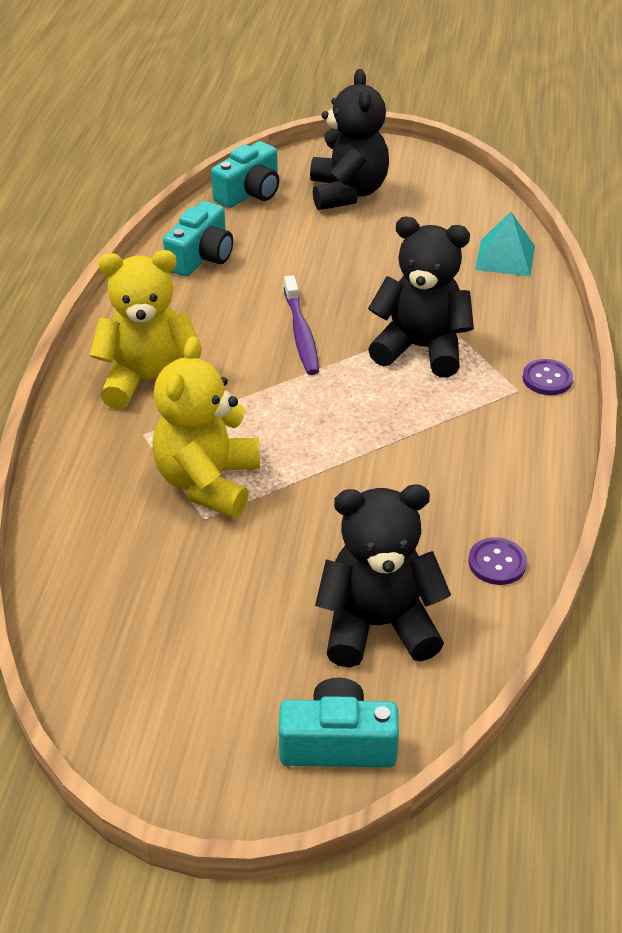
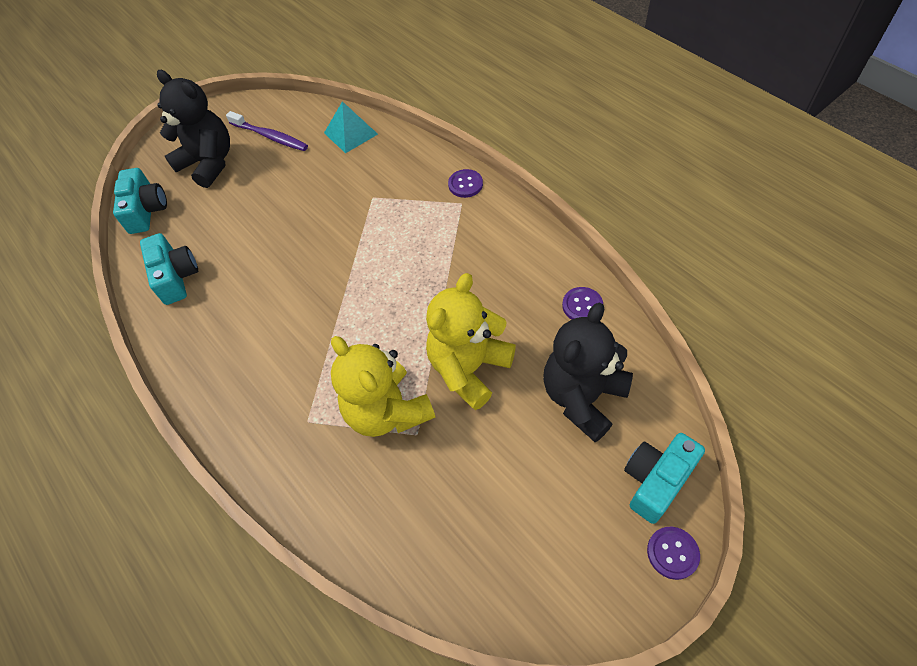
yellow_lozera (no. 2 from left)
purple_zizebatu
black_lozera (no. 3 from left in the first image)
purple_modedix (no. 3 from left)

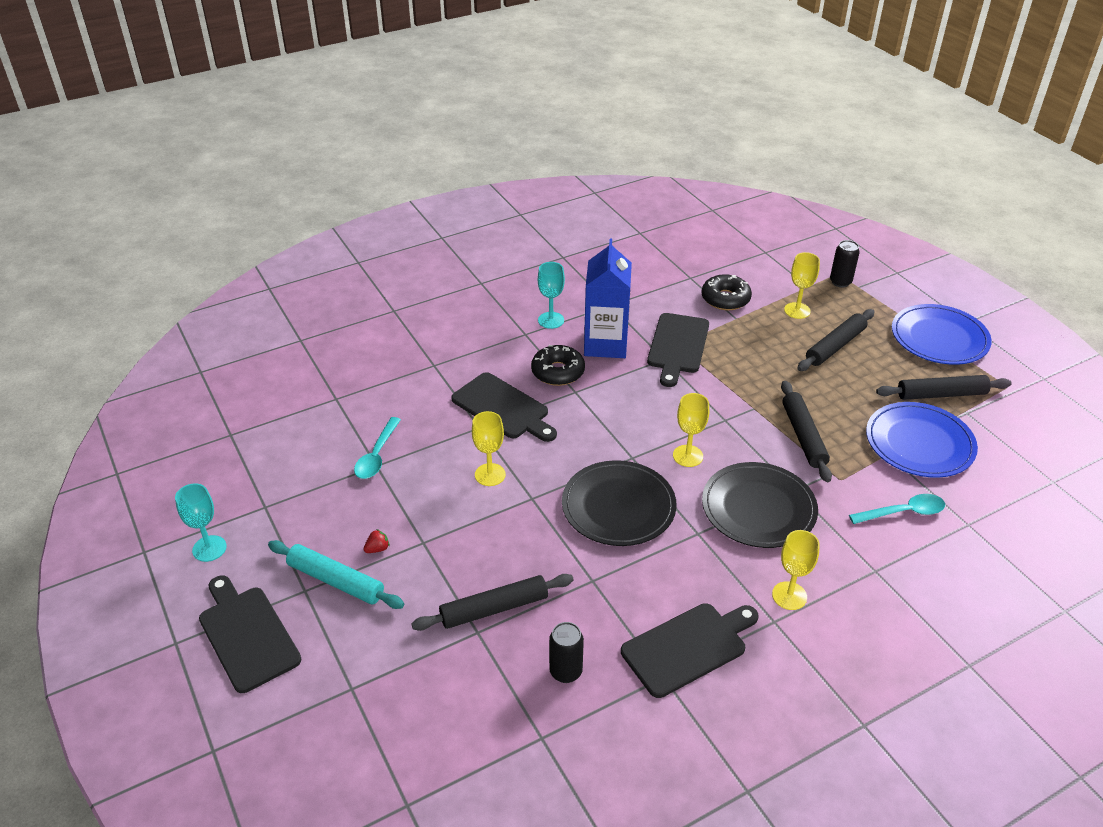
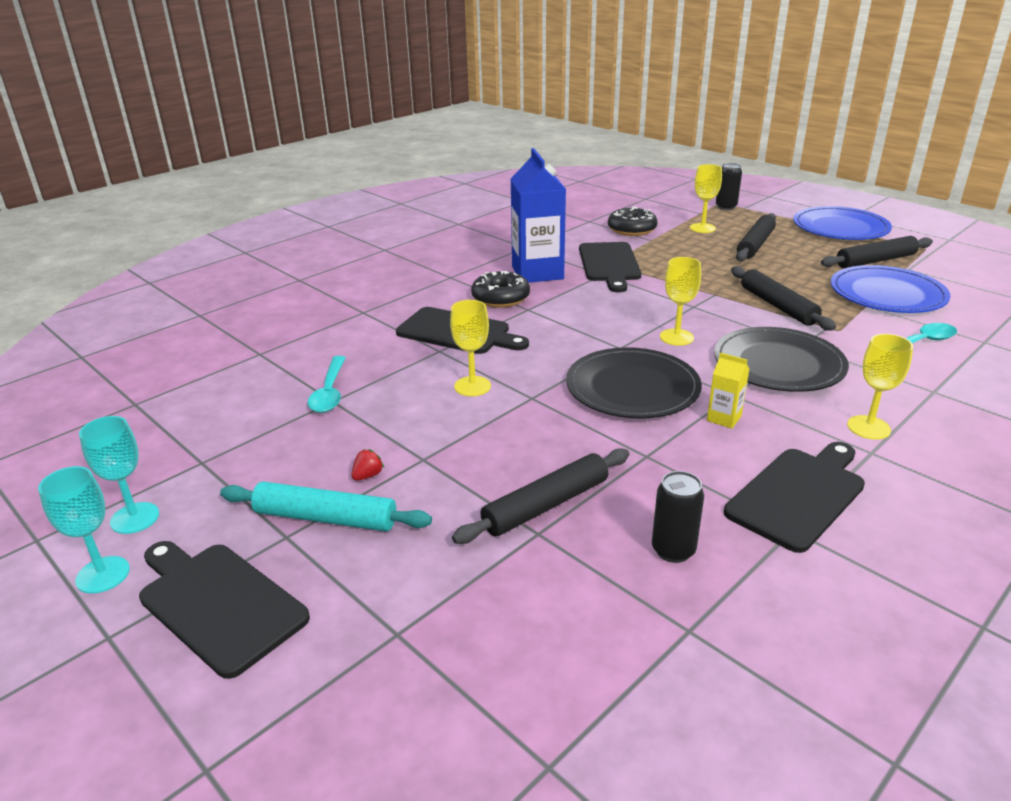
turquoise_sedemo (no. 1 from left)
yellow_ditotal

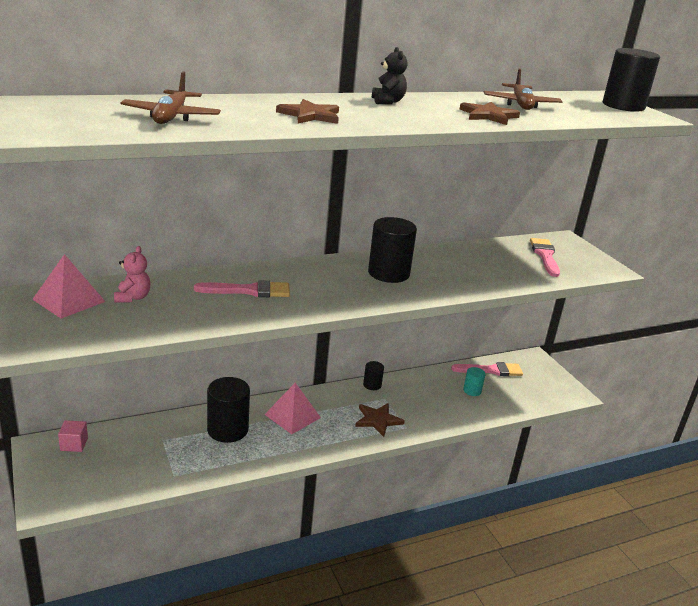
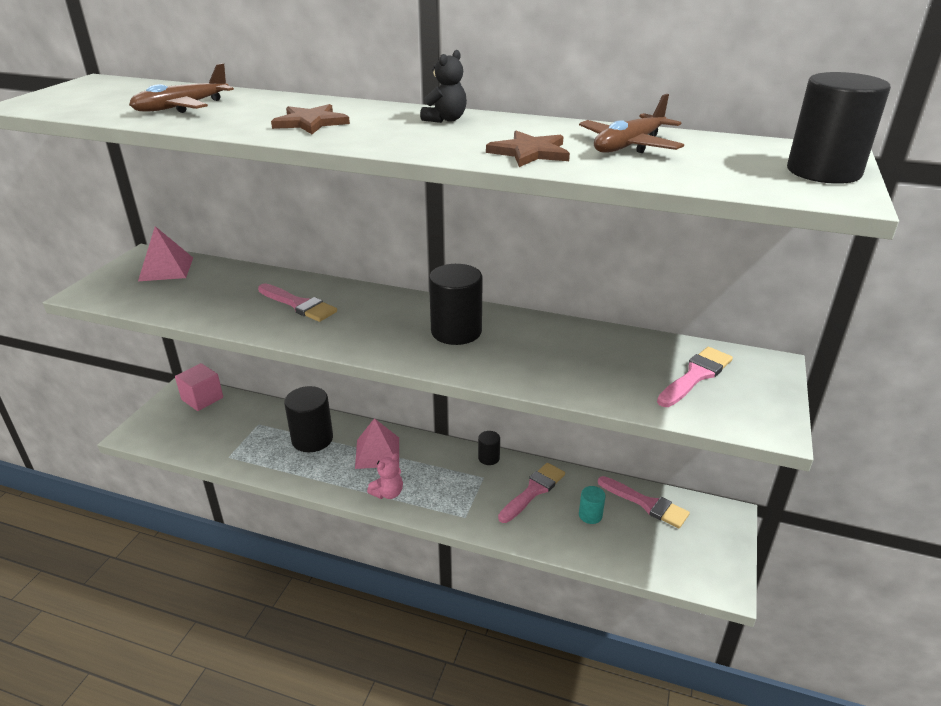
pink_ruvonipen
pink_lozera
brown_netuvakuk (no. 2 from left in the first image)
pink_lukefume (no. 2 from left)

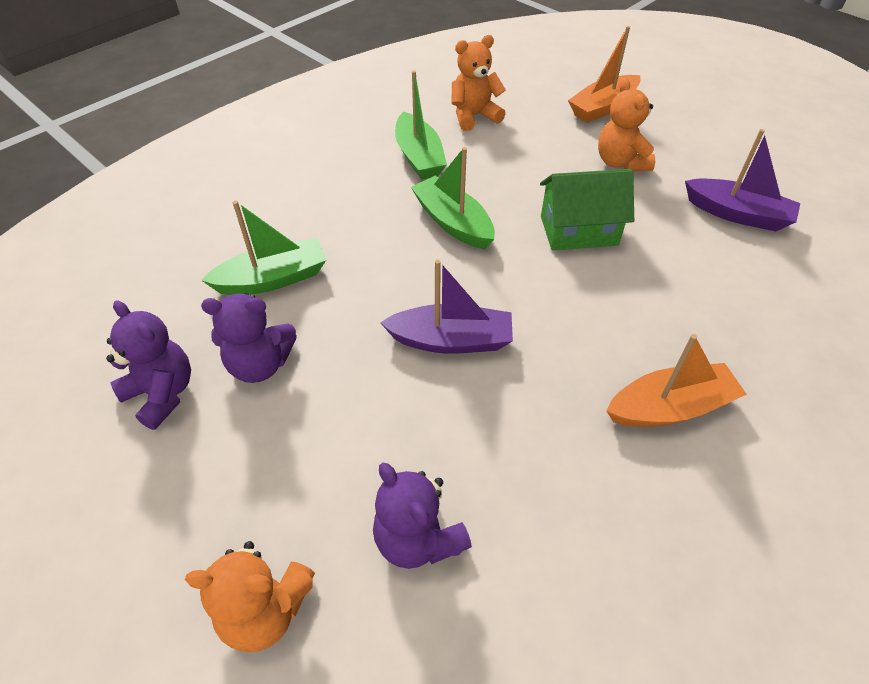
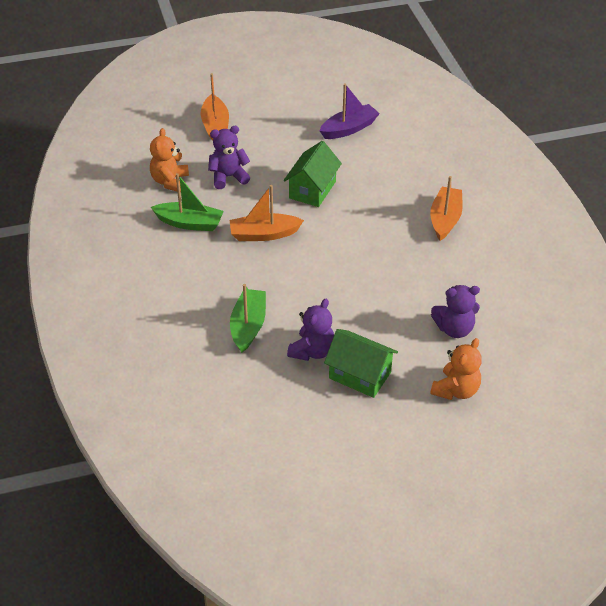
purple_lozera (no. 1 from left)
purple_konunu (no. 1 from left in the first image)
orange_konunu (no. 2 from left)
orange_lozera (no. 3 from left in the first image)
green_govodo (no. 2 from left)

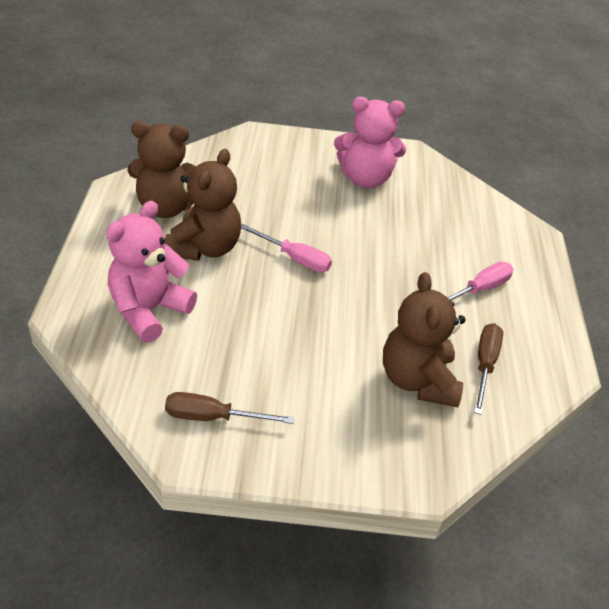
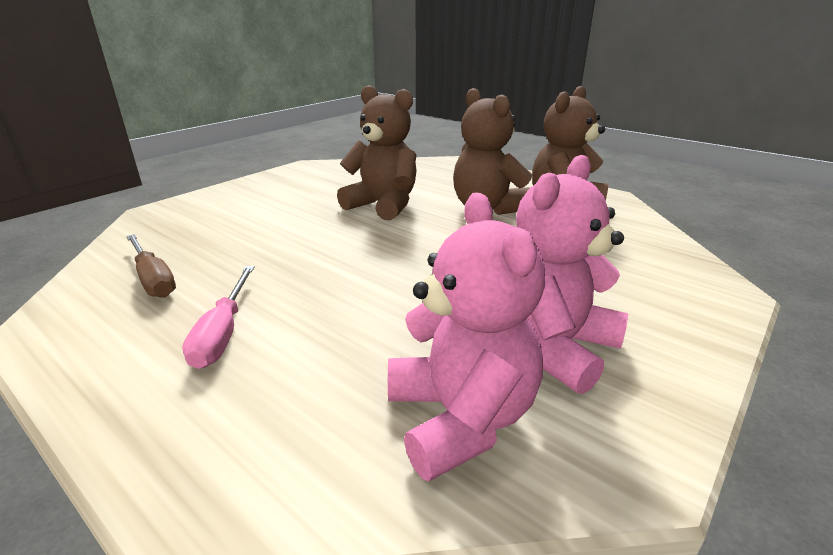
pink_lozera (no. 1 from left)
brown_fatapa (no. 1 from left in the first image)
pink_fatapa (no. 1 from left in the first image)
brown_lozera (no. 1 from left)

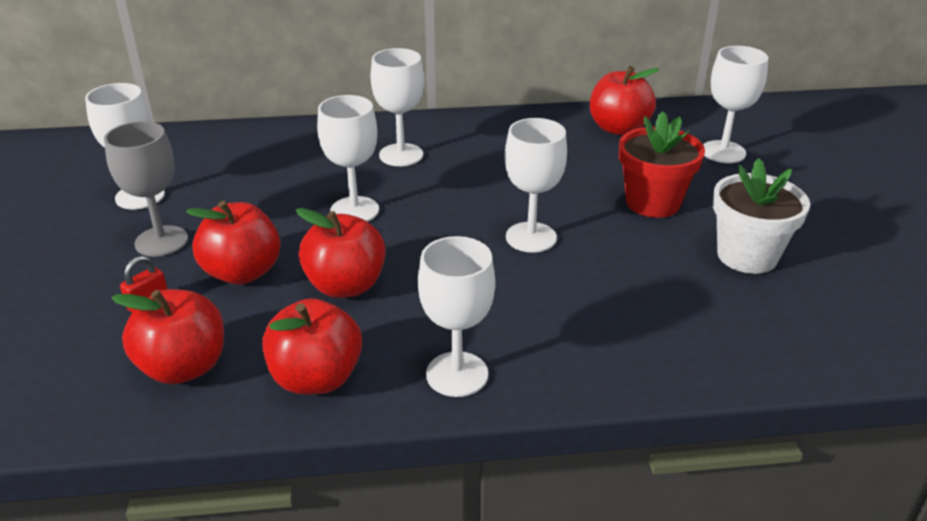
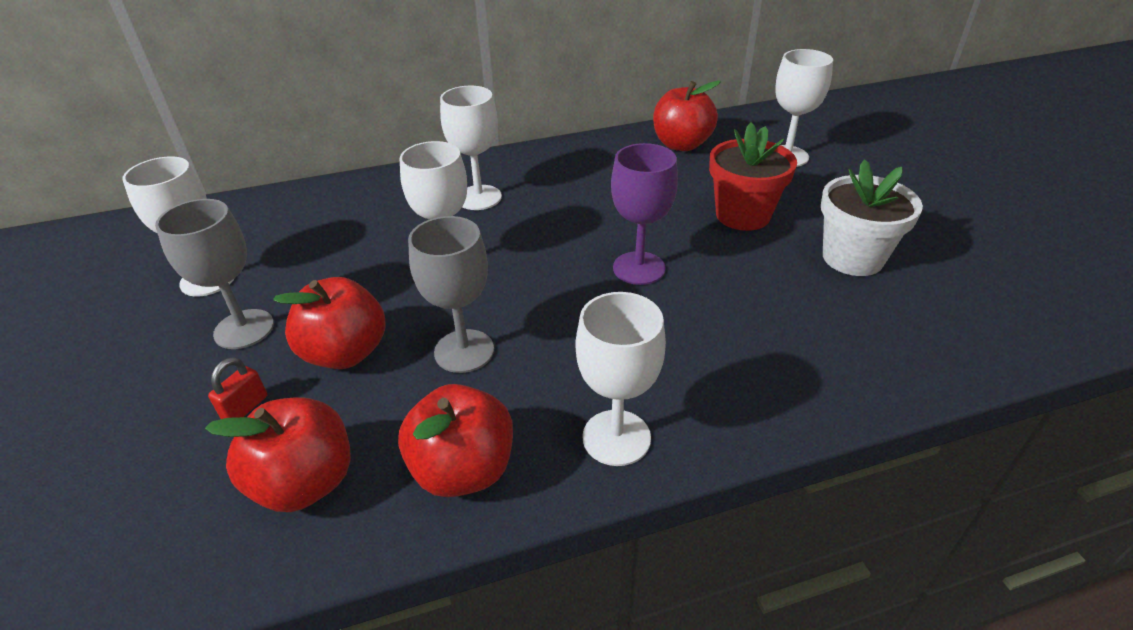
grey_sedemo (no. 2 from left)
purple_sedemo

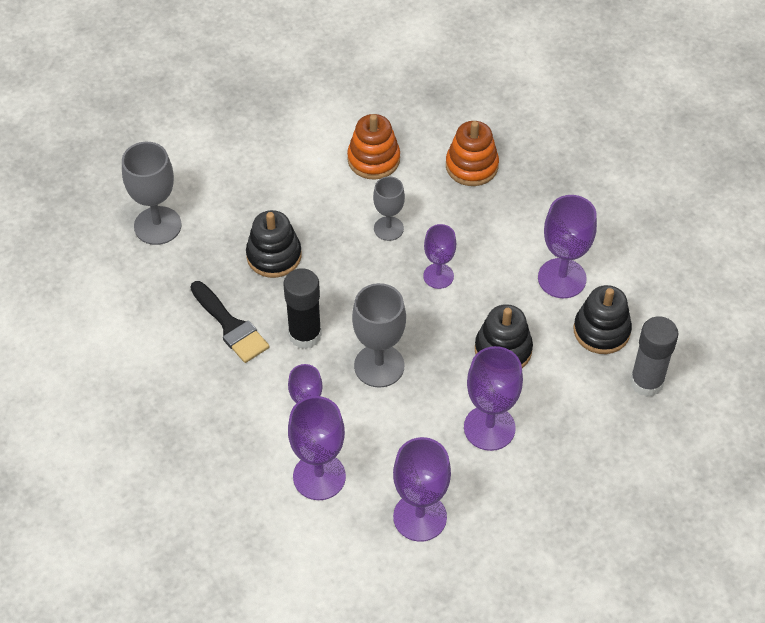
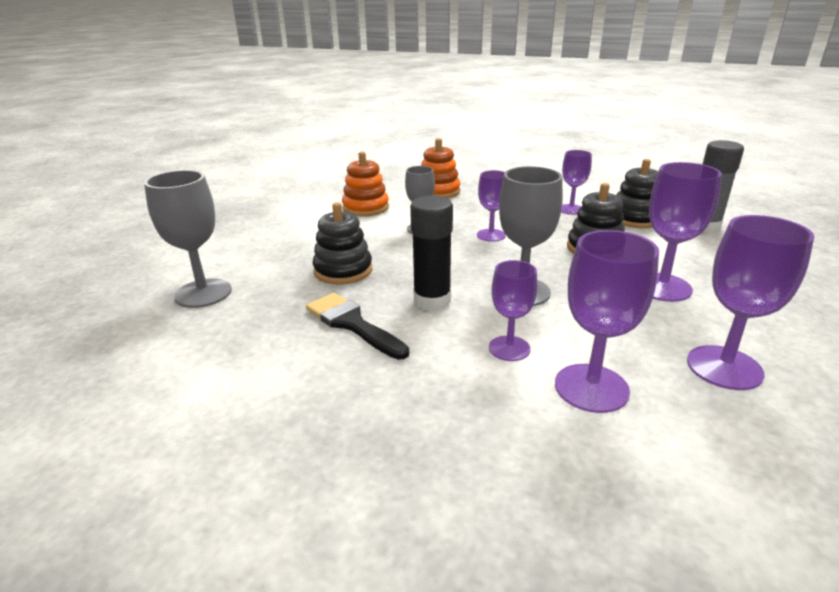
black_lukefume
purple_sedemo (no. 3 from left)

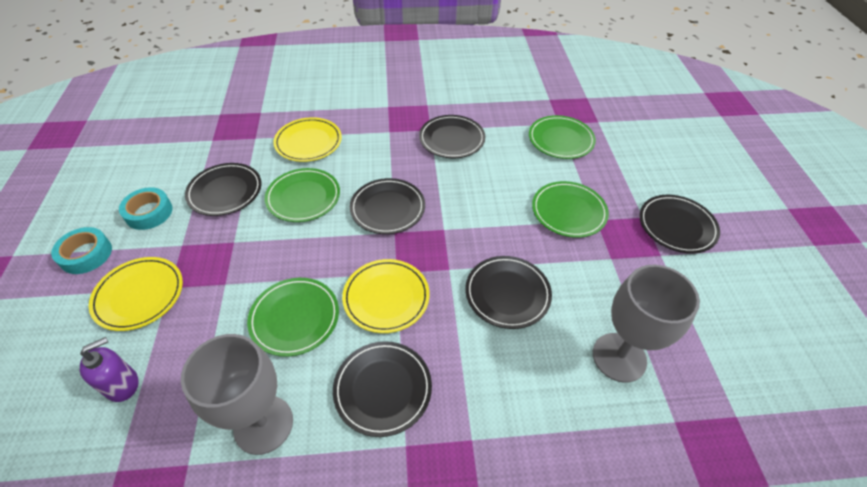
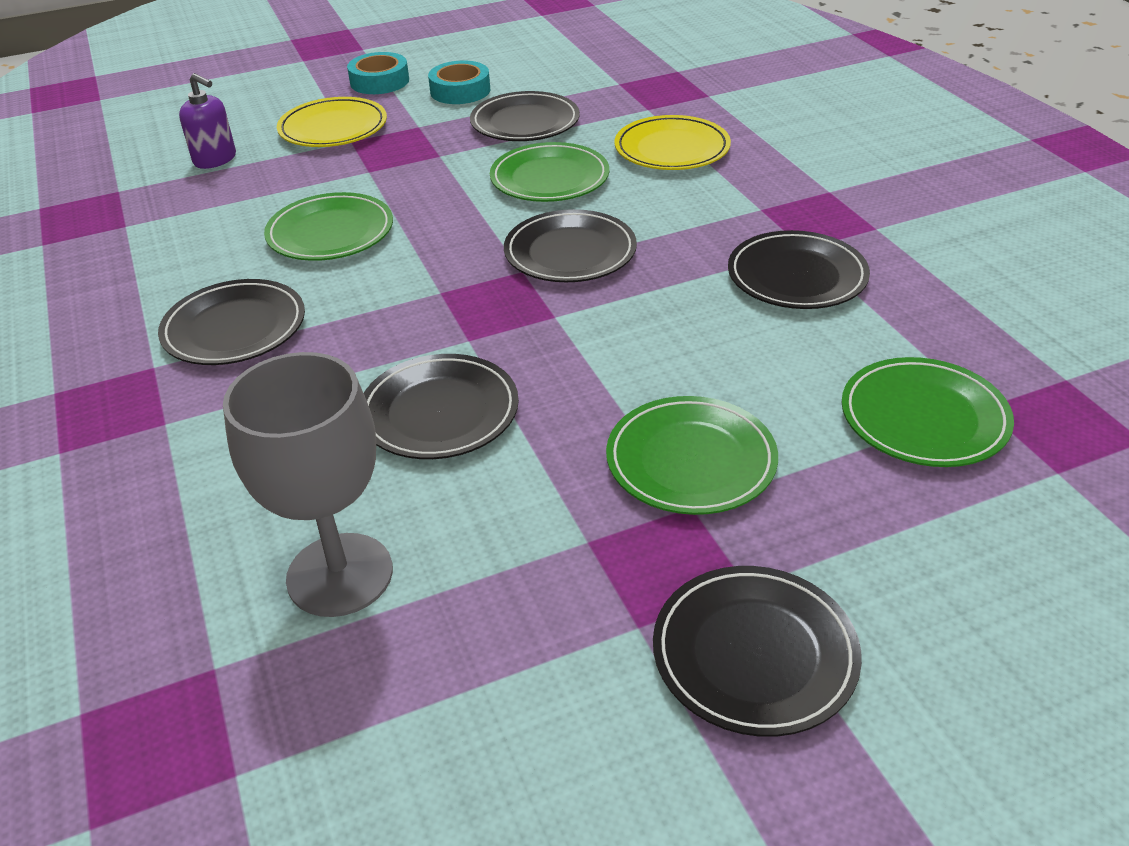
grey_sedemo (no. 1 from left in the first image)
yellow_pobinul (no. 3 from left in the first image)

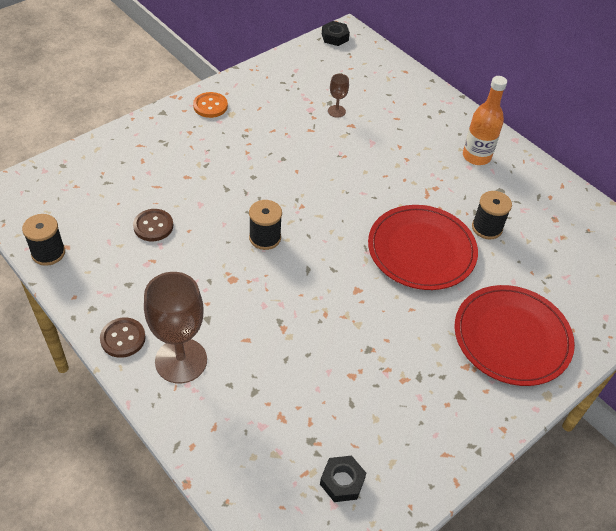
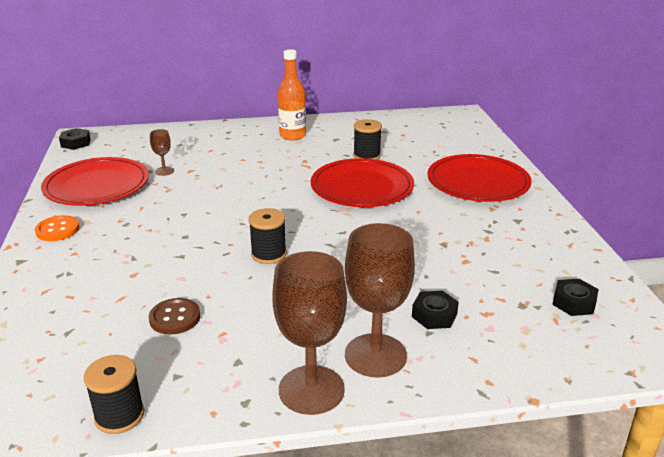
brown_sedemo (no. 2 from left)
red_pobinul (no. 1 from left)
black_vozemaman (no. 2 from left)

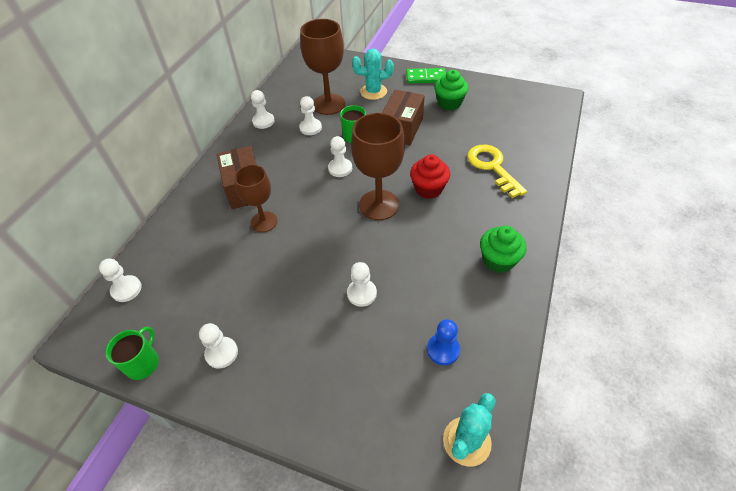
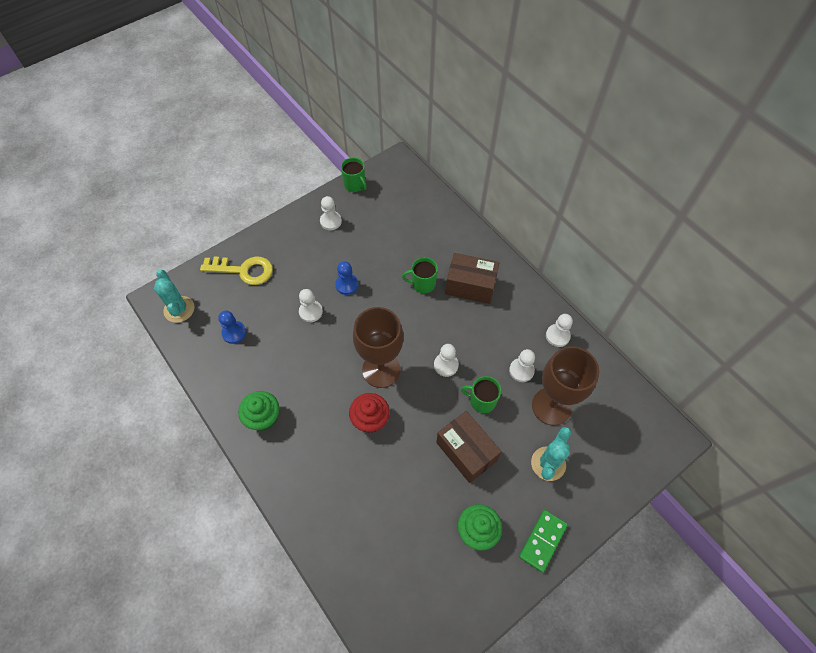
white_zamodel (no. 1 from left in the first image)
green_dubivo (no. 2 from left)
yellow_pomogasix
blue_zamodel (no. 2 from left)

